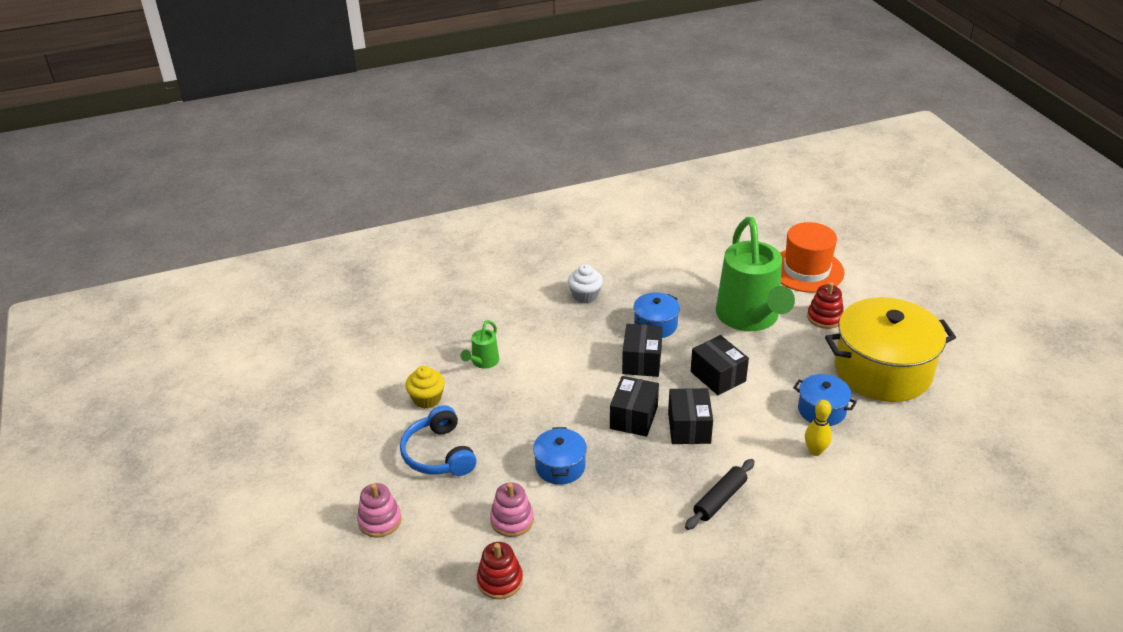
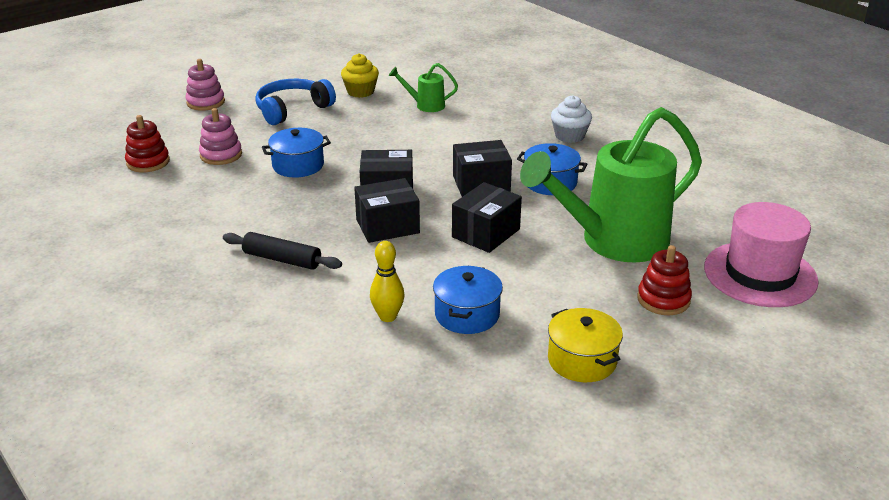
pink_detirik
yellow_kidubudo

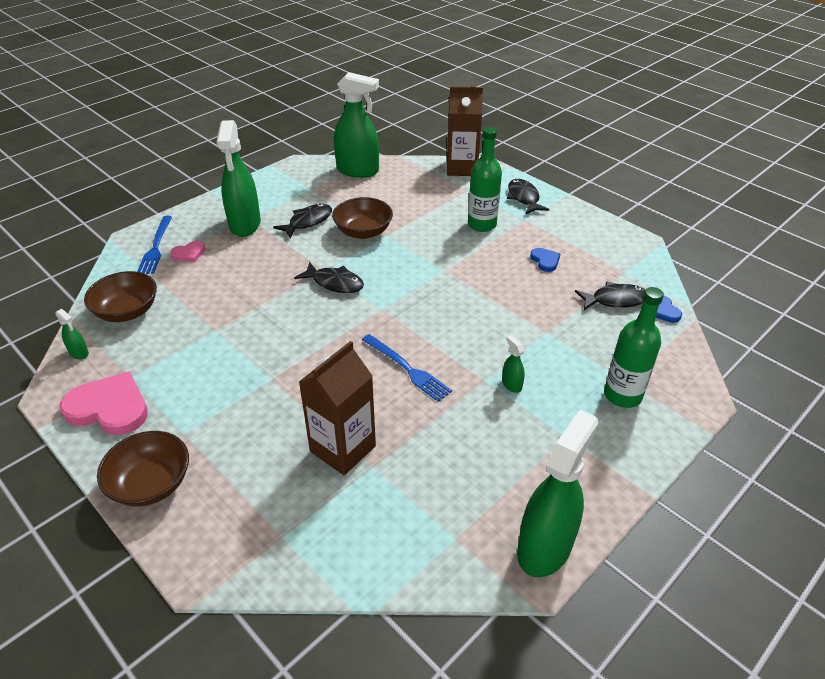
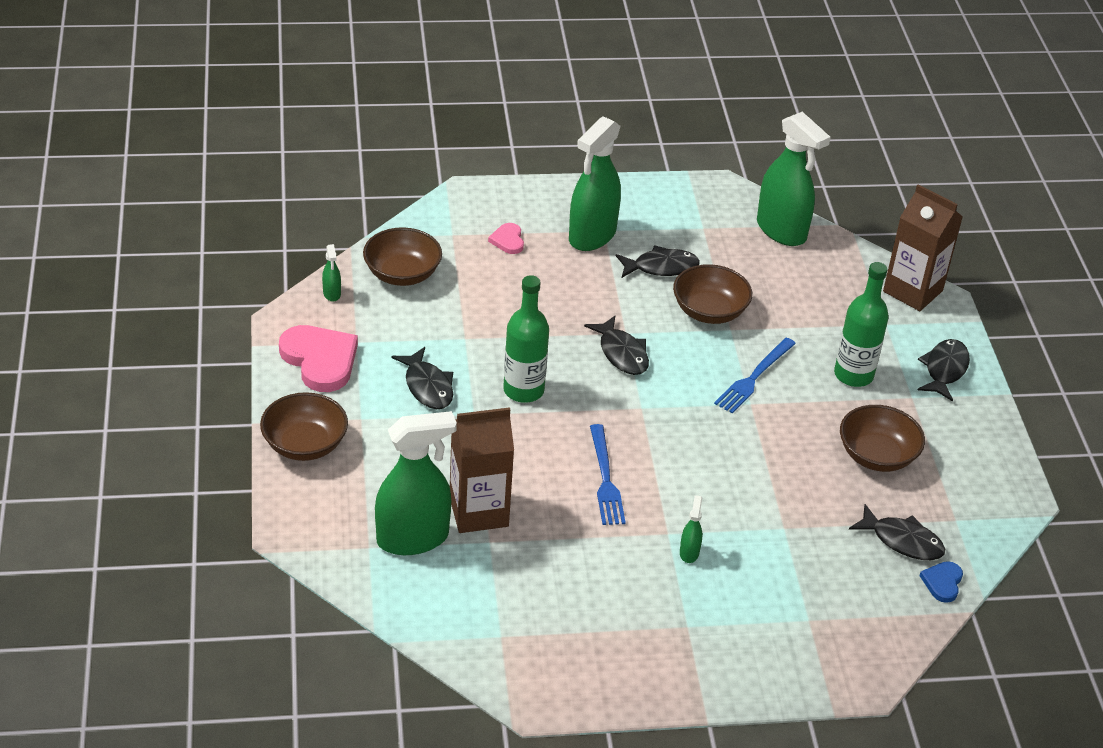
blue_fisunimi (no. 2 from left)
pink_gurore (no. 2 from left)
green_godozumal (no. 2 from left)
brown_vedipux (no. 4 from left)
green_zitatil (no. 1 from left)
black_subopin (no. 1 from left)

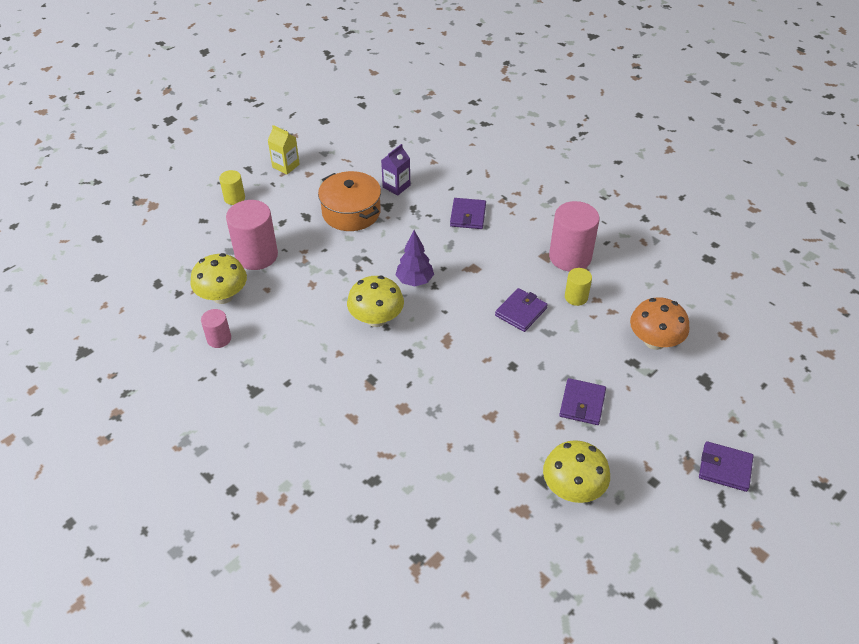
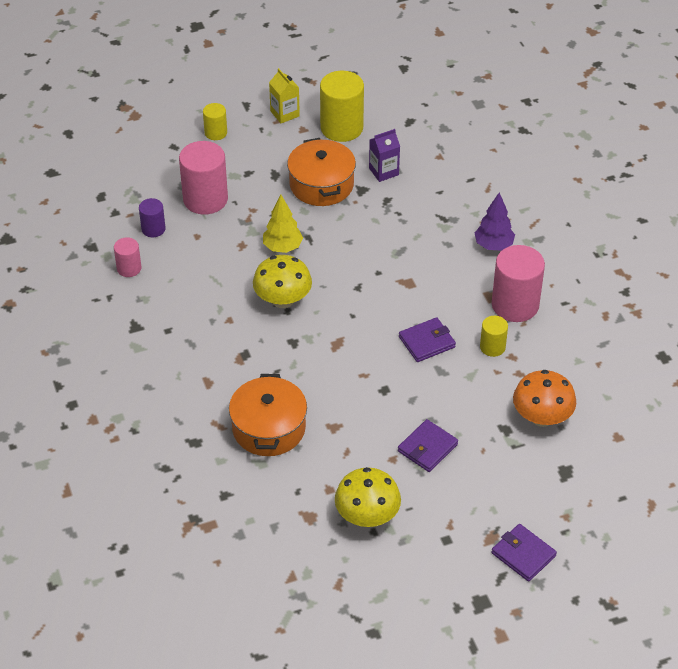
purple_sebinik
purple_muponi
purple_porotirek (no. 1 from left in the first image)
orange_kidubudo (no. 1 from left)
yellow_muponi
yellow_sebinik (no. 2 from left)

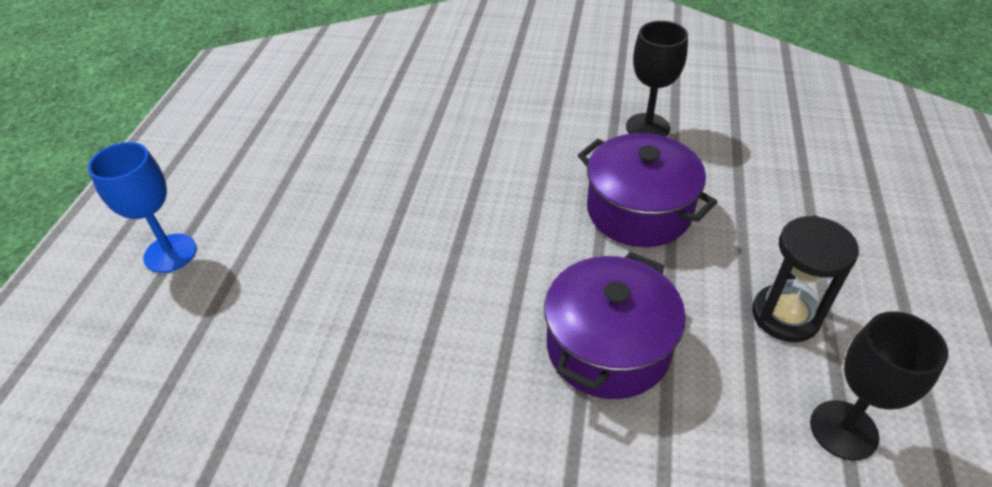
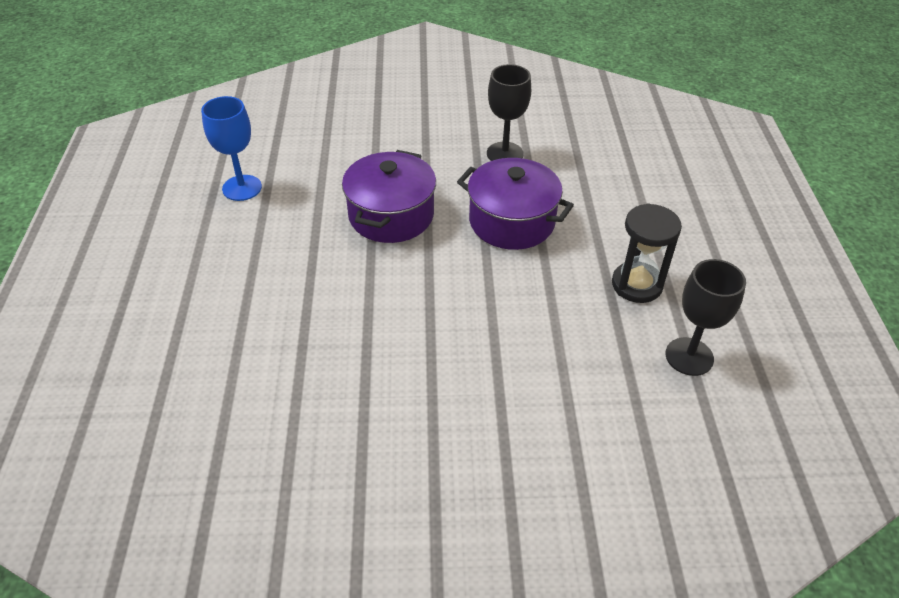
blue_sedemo
purple_kidubudo (no. 1 from left)

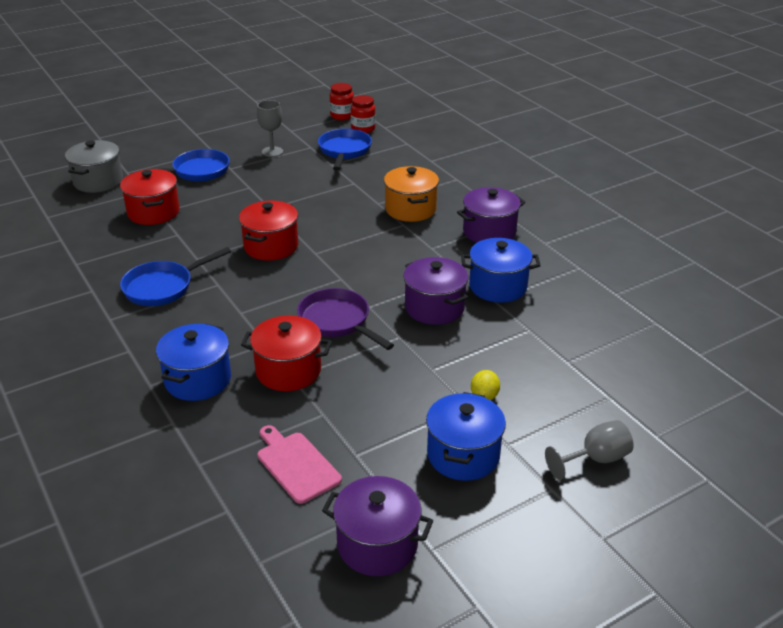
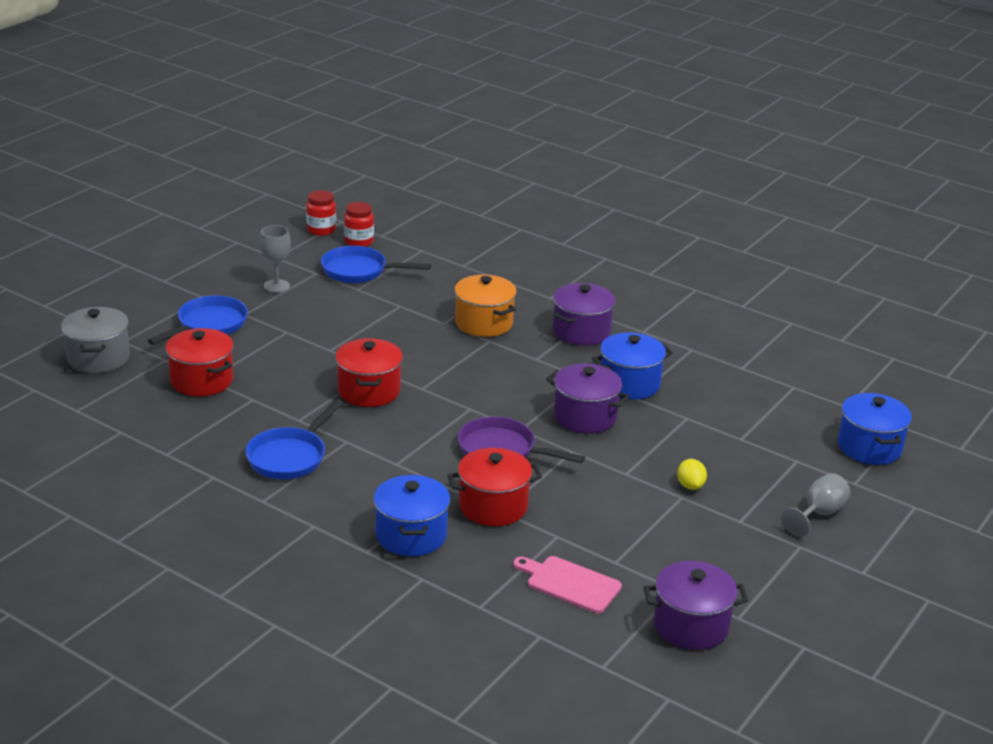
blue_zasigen (no. 3 from left)
blue_kidubudo (no. 3 from left)

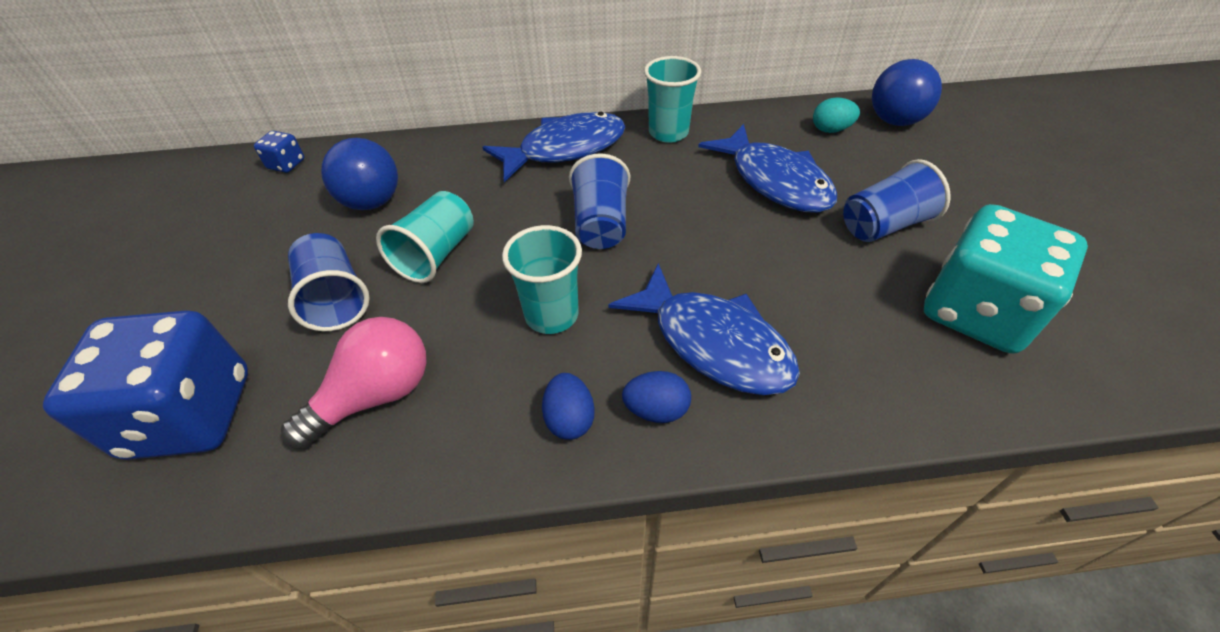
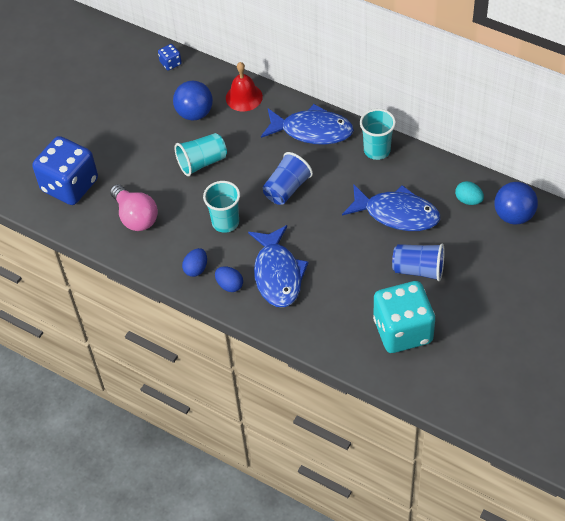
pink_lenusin
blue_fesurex (no. 1 from left in the first image)
blue_subopin (no. 3 from left)
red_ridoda

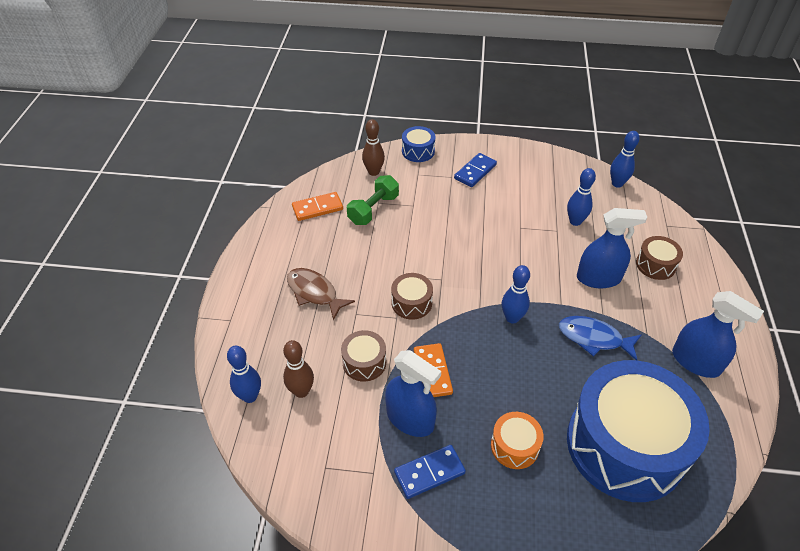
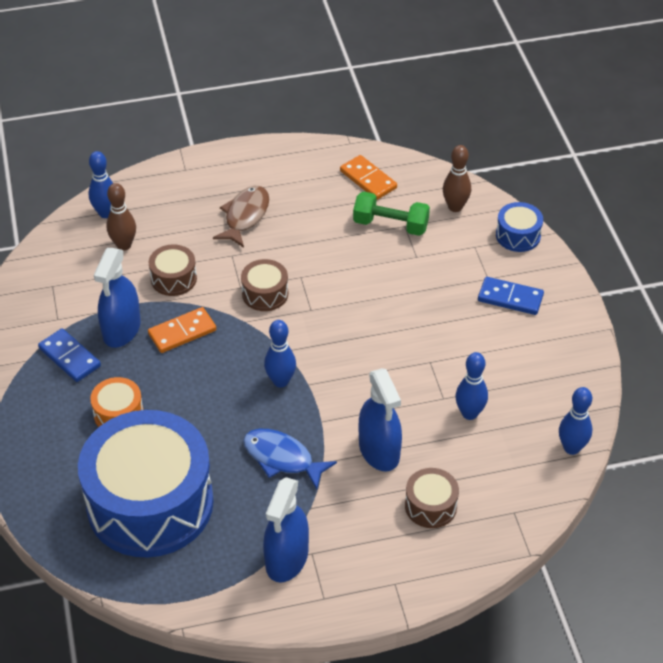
blue_subopin

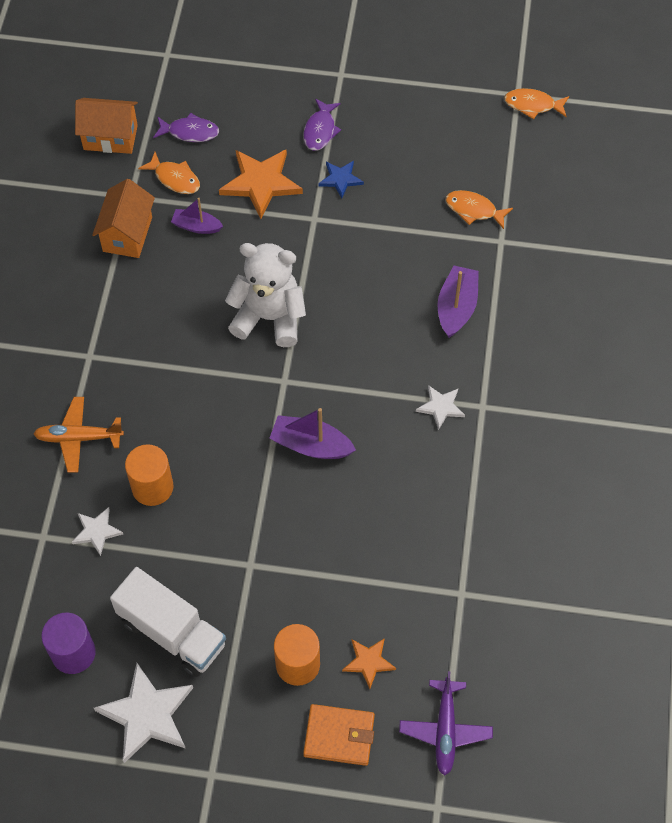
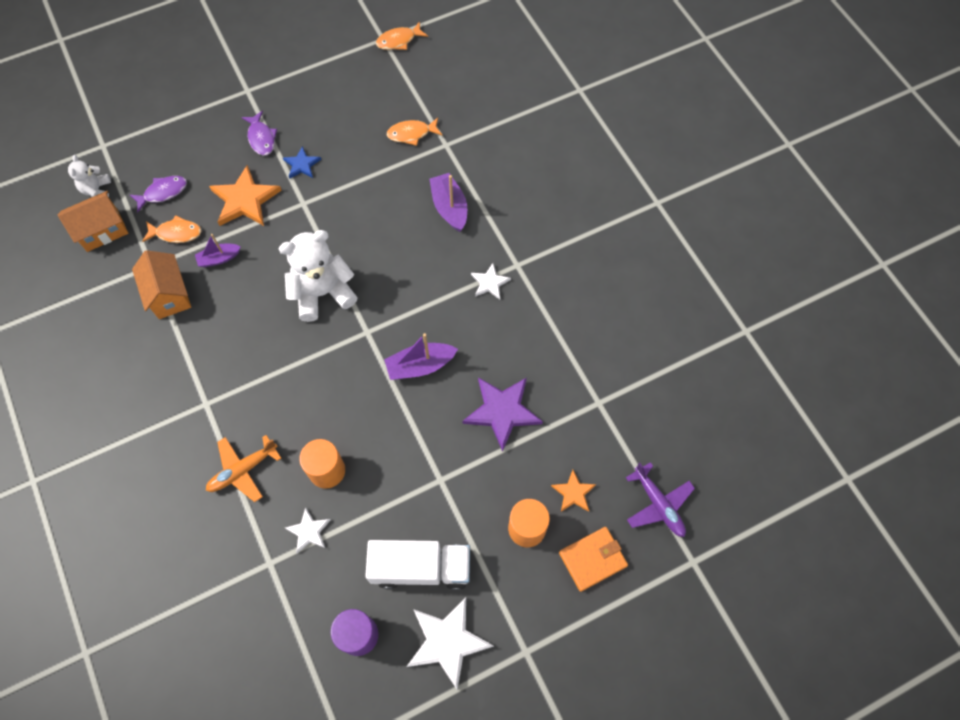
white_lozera (no. 1 from left)
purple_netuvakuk

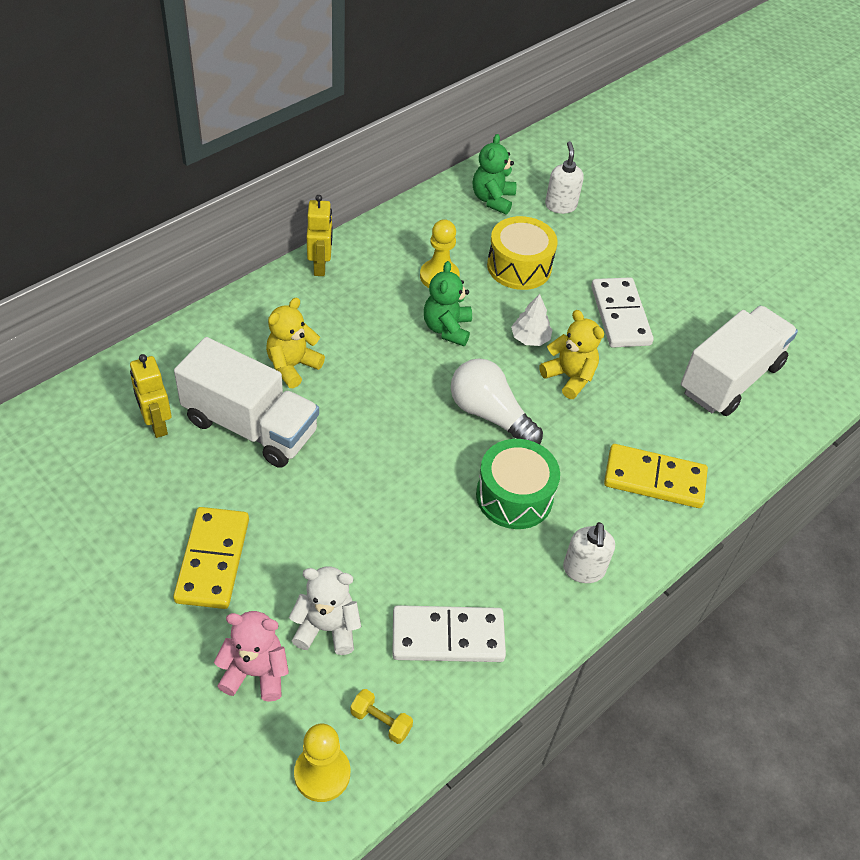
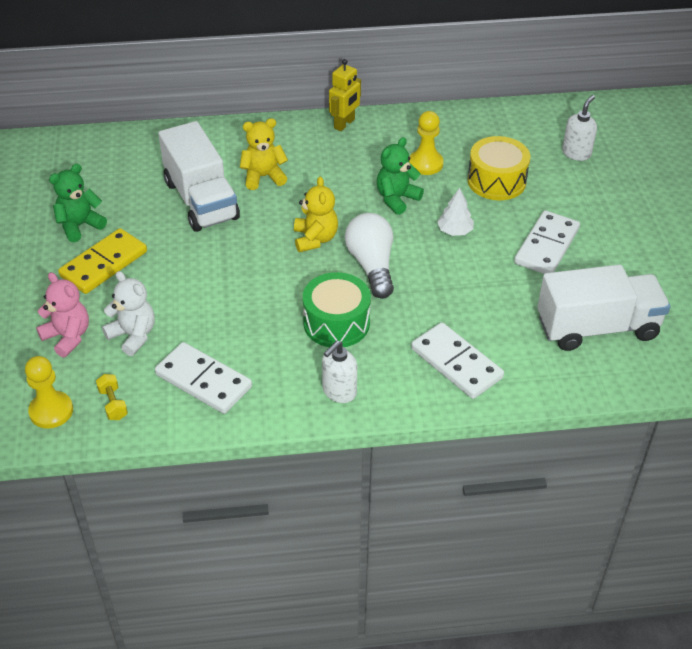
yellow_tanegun (no. 1 from left in the first image)
green_lozera (no. 1 from left)
yellow_lozera (no. 2 from left)
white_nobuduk (no. 2 from left)

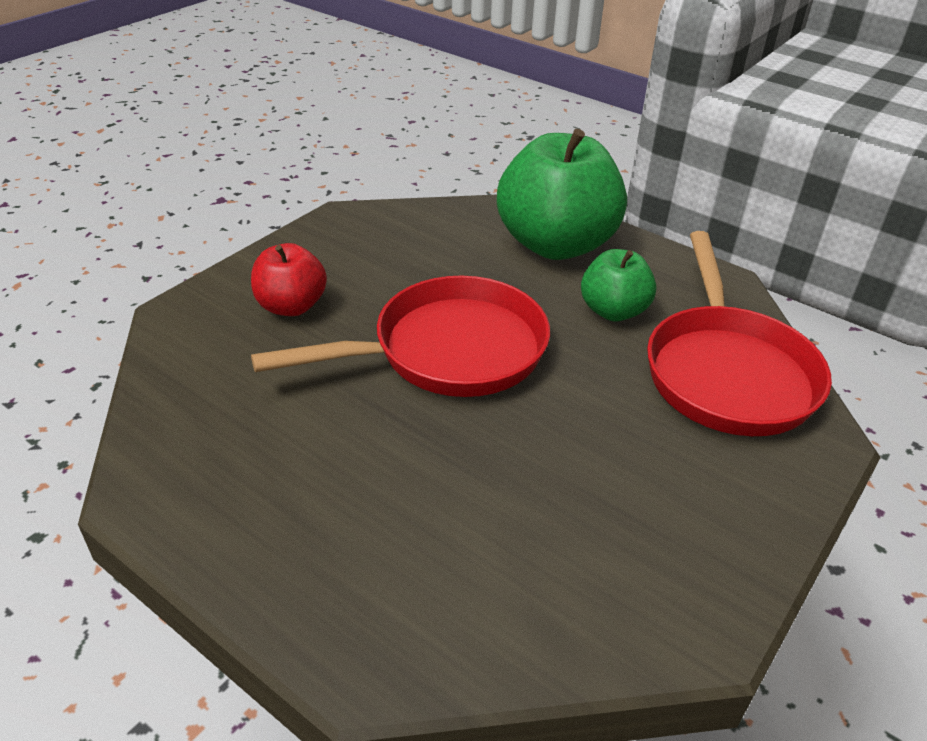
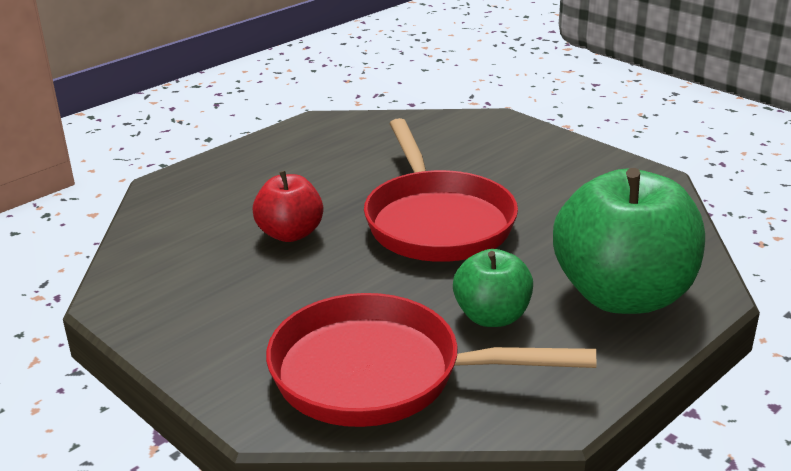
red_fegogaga

